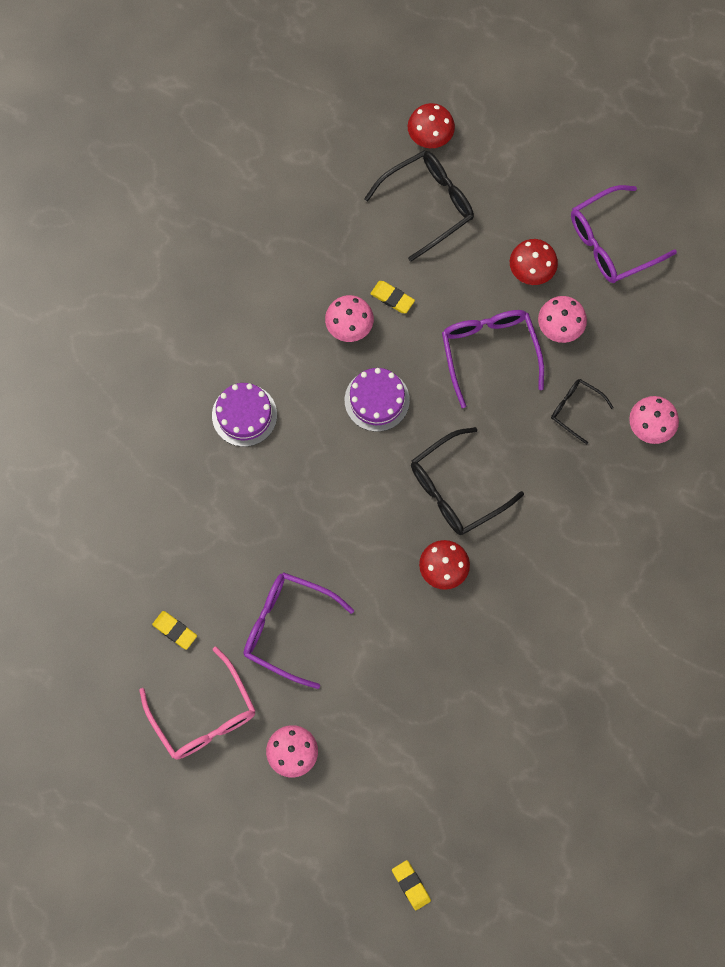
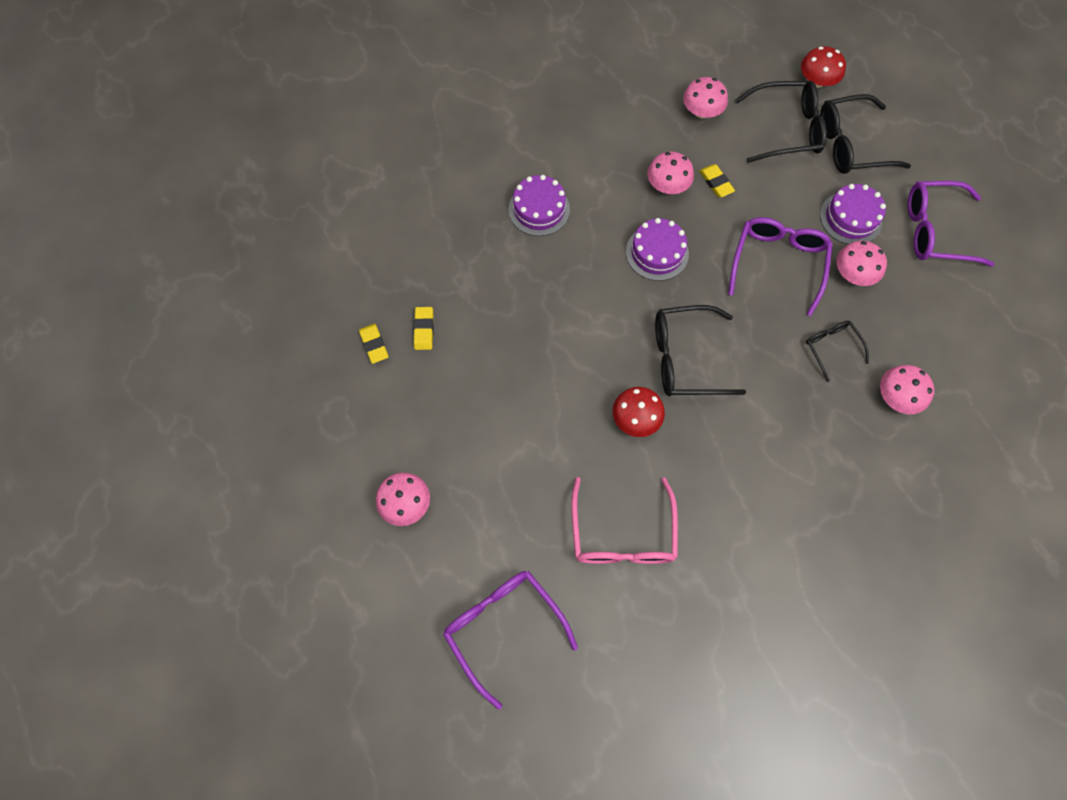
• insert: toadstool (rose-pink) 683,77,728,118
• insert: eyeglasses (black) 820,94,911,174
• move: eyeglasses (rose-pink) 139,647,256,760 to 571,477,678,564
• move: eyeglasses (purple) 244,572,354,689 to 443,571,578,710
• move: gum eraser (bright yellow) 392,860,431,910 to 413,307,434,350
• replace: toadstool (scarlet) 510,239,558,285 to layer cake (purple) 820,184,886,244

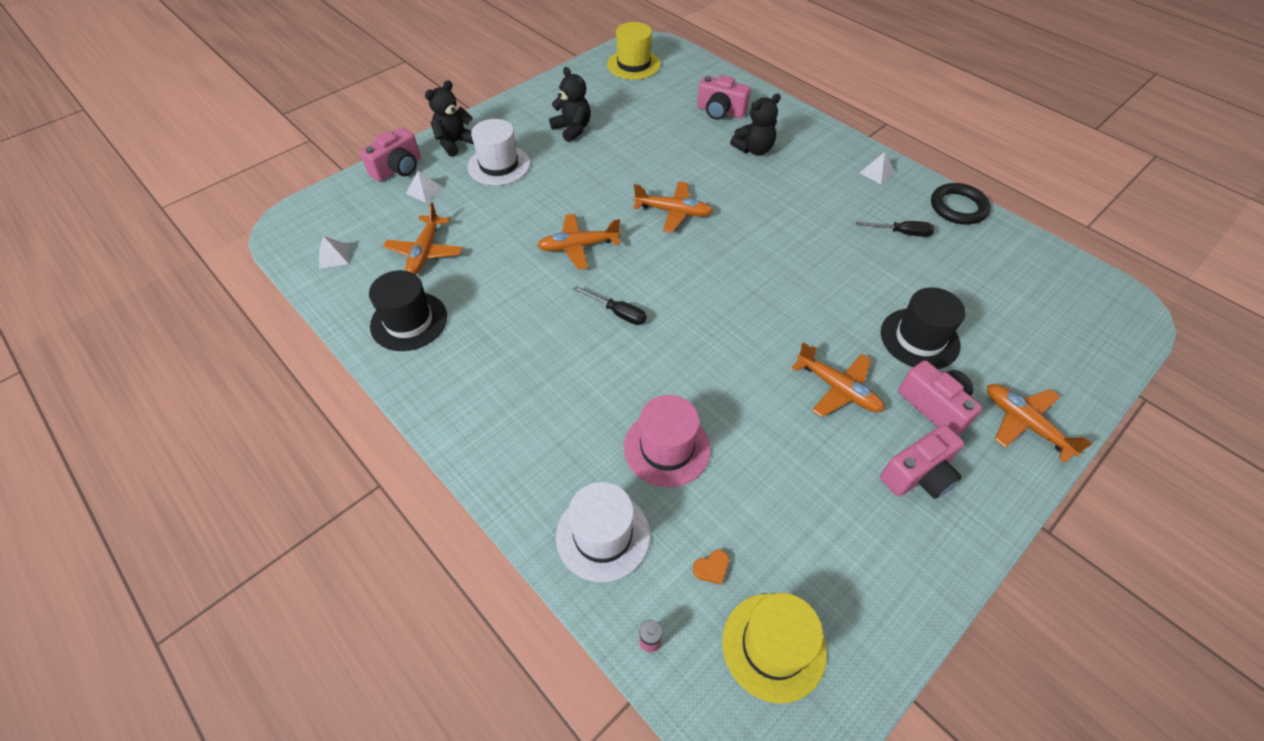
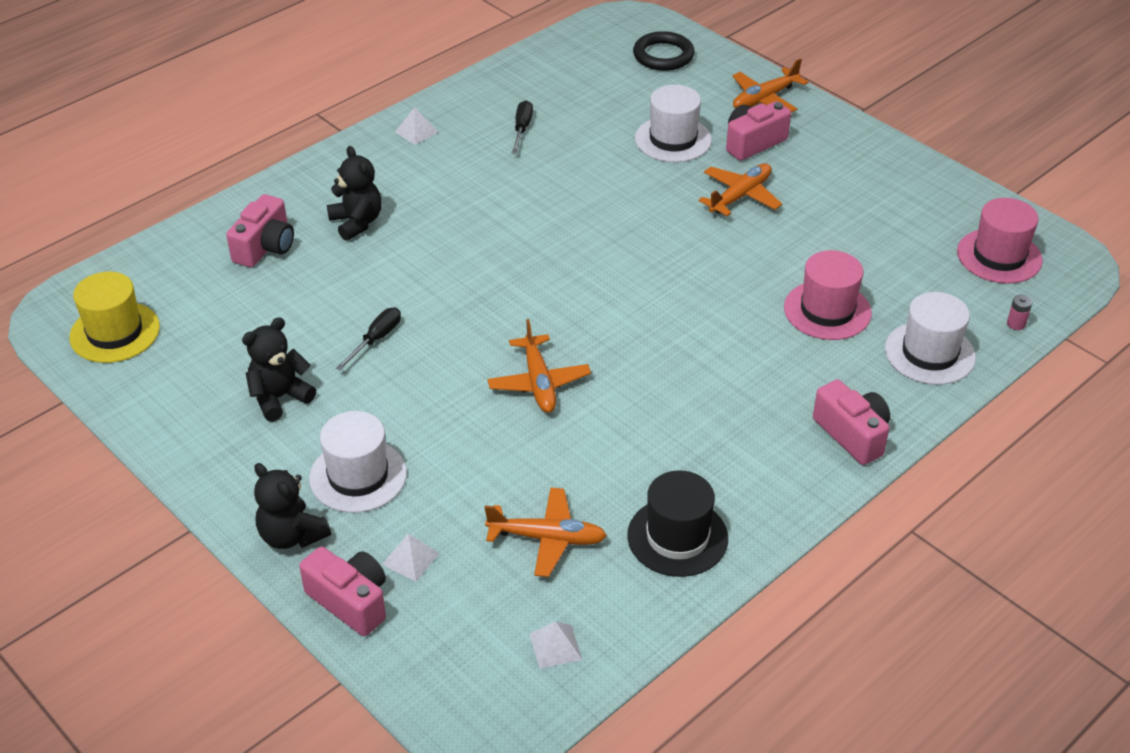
• delete: toy plane (orange-coloured) 633,181,713,232
• delete: heart (orange-coloured) 693,550,729,585
• move: hand screwdriver (black) 573,286,647,325 to 336,308,401,371
• move: compact camera (rose-pink) 880,424,964,499 to 813,380,890,465
• move: torus (black) 931,183,991,225 to 633,31,695,71
• recolor: tall hat (bright yellow) 722,593,827,704 to tall hat (rose-pink) 957,198,1043,284
• recolor: tall hat (black) 881,287,965,369 to tall hat (snow-white) 635,85,712,162

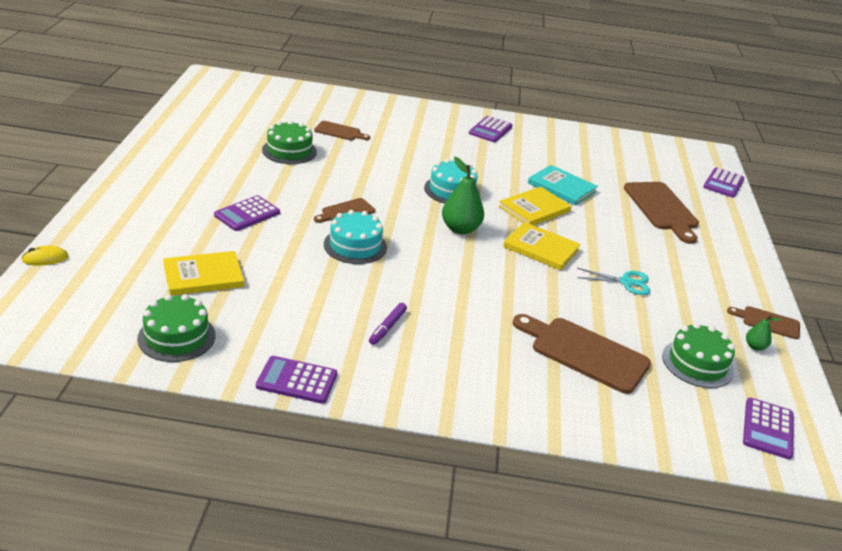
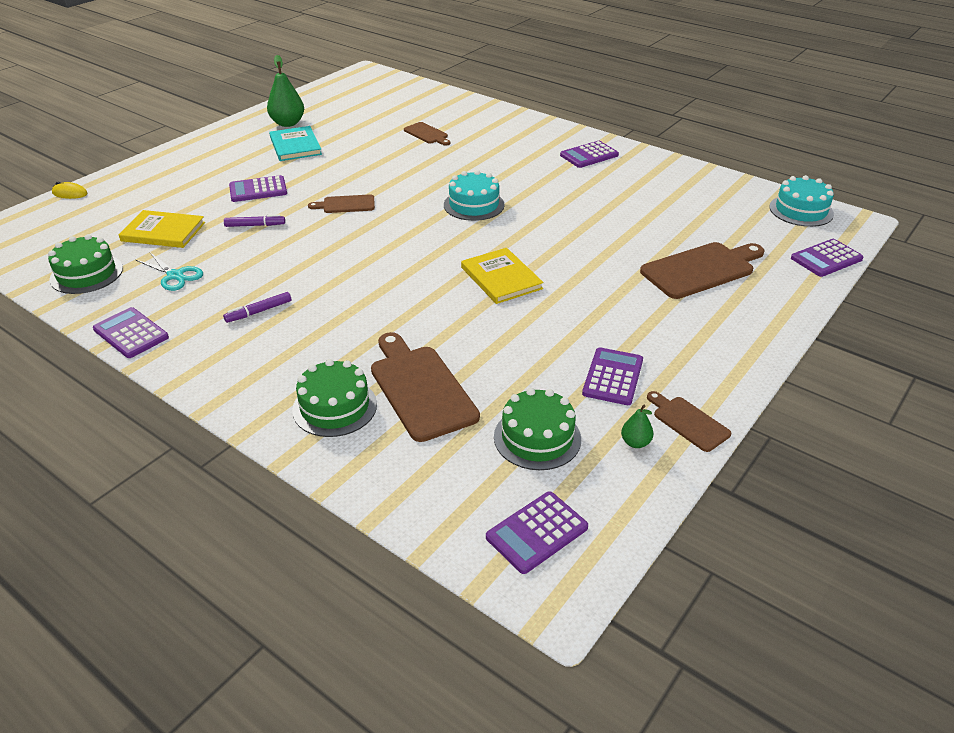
• delete: hardback (bright yellow) 499,187,571,225
• insert: felt pen (purple) 224,214,285,227
• insert: calculator (purple) 582,347,643,405
• move: layer cake (green) 262,120,317,164 to 292,359,377,437
• move: layer cake (turquoise) 324,210,387,264 to 769,175,834,227
• move: pear fruit (green) 442,157,484,234 to 267,55,304,127
• move: hardback (turquoise) 528,165,598,205 to 269,126,322,161
• move: pair of scissors (turquoise) 577,268,650,295 to 136,253,203,291
• rotate: chopping board (dark brown) 624,182,699,244 = 640,242,764,299 135 degrees counterclockwise

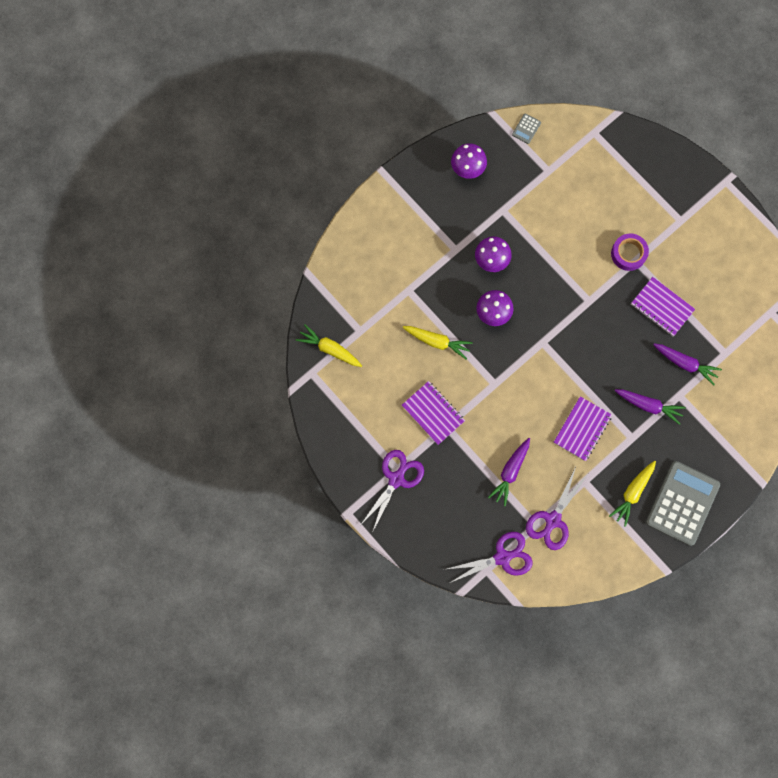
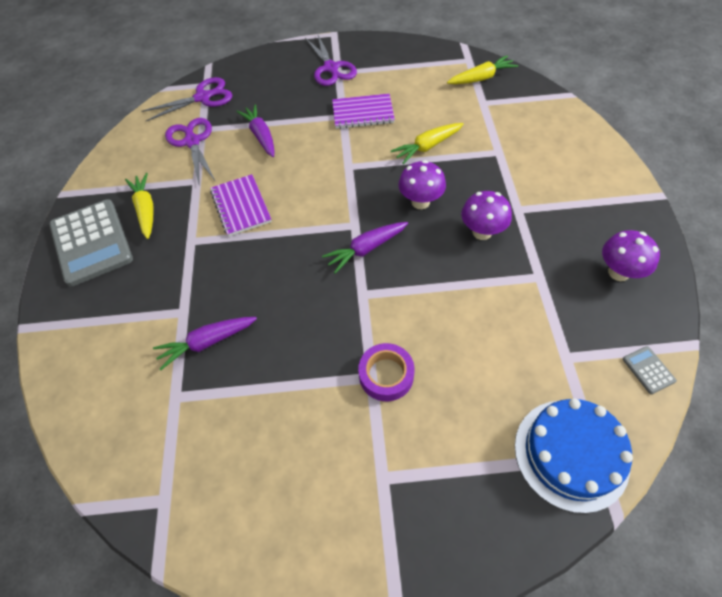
• delete: notepad (purple) 631,277,695,336
• insert: layer cake (cobalt) 515,398,633,513
• move: toy carrot (purple) 615,389,686,425 to 322,222,408,274
• rotate: pair of scissors (purple) 447,532,533,583 = 141,77,232,121 135 degrees counterclockwise

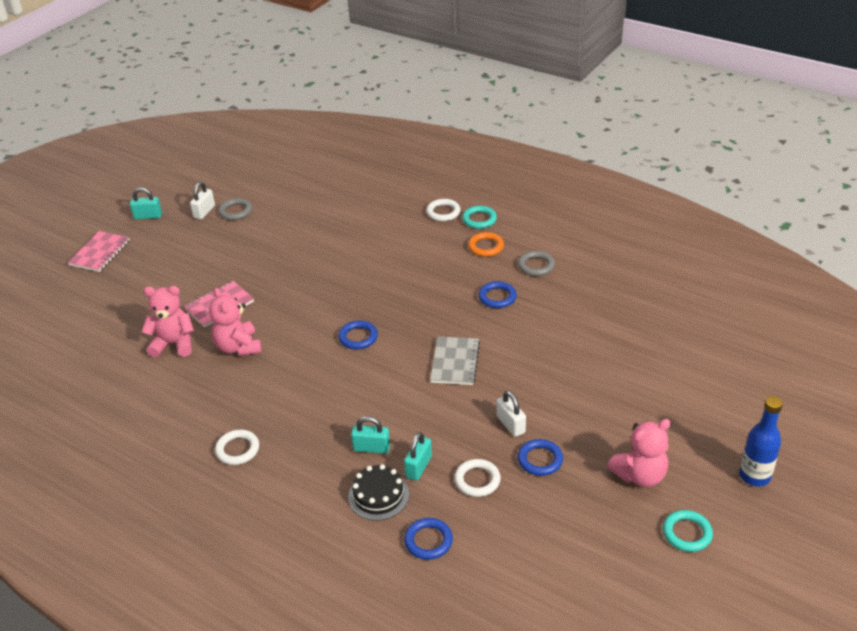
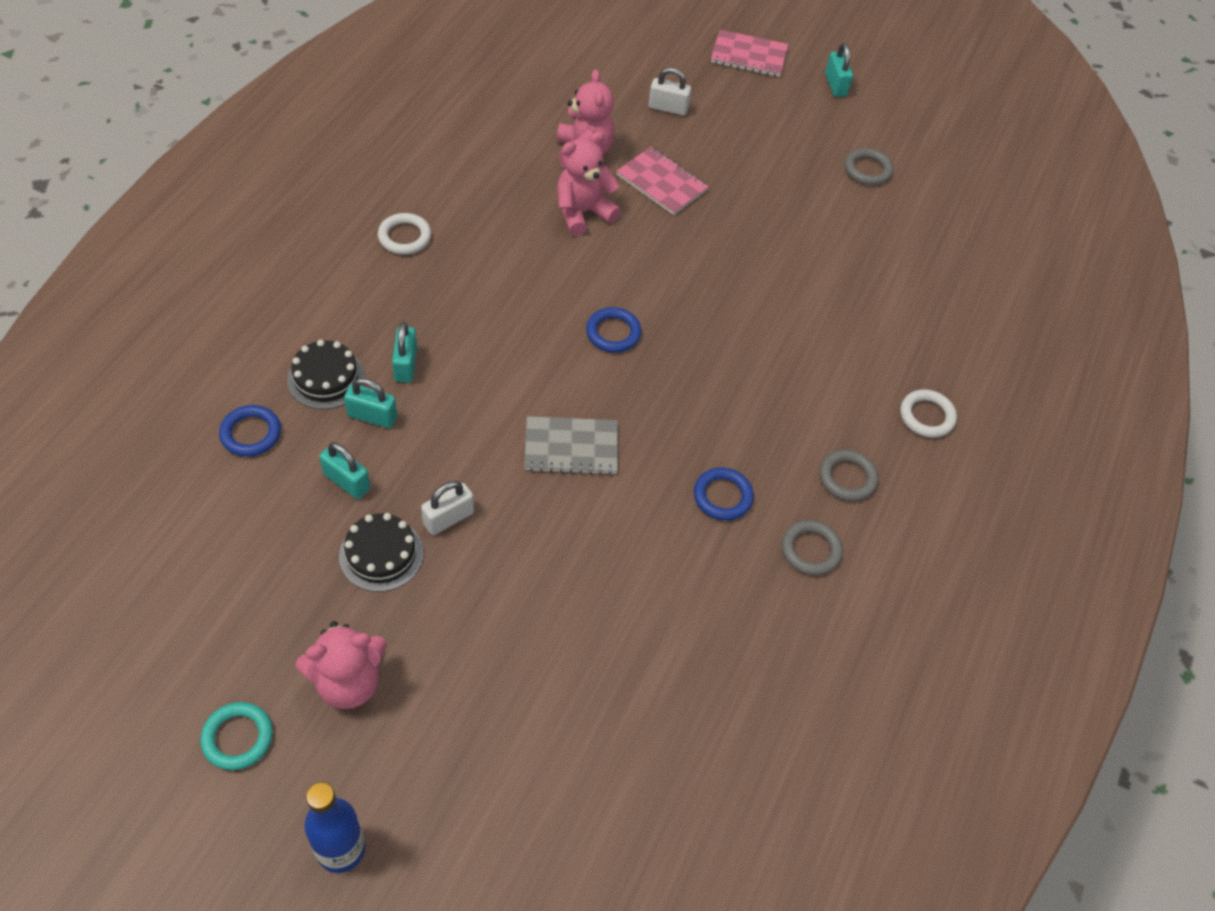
• delete: torus (turquoise) 462,206,497,229
• move: padlock (snow-white) 190,182,215,219 to 649,67,691,115
• replace: torus (snow-white) 454,459,501,497 to padlock (turquoise) 319,442,370,499
• replace: torus (cobalt) 517,439,563,476 to layer cake (black) 339,513,423,592
• recolor: torus (orange-coloured) 468,232,504,257 to torus (gray) 820,450,878,501
• rotate: teddy (rose-pink) 607,419,671,487 = 295,621,387,709 75 degrees counterclockwise

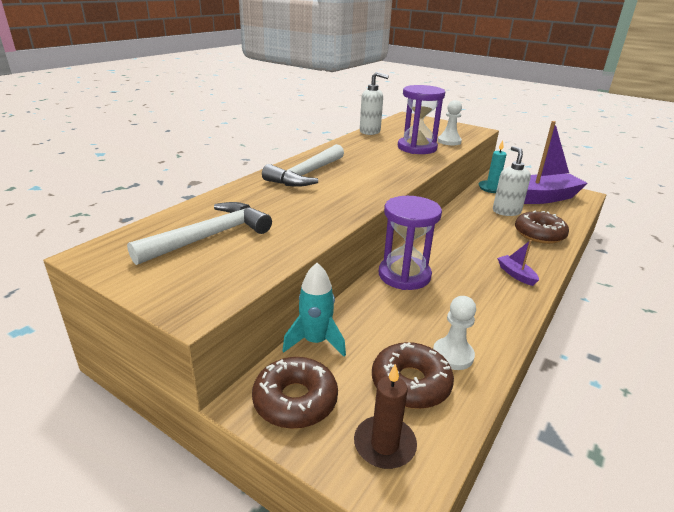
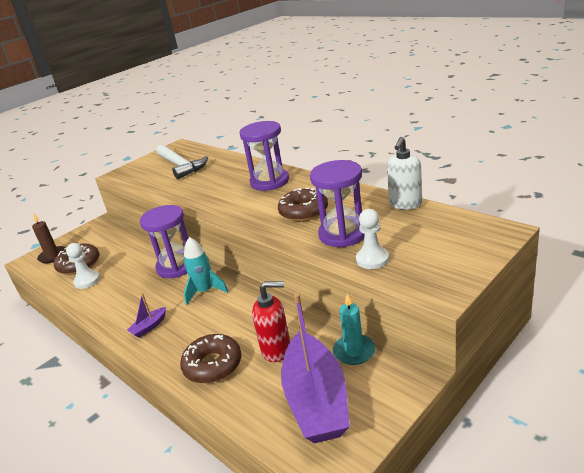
• move: glazed donut (dark brown) 252,357,338,429 to 278,188,328,221
• move: rocket (turquoise) 282,263,346,357 to 184,237,228,305
• replace: hammer (snow-white) 262,144,344,187 to sandglass (purple) 239,121,289,191
• recolor: soap pump (snow-white) 493,146,531,216 to soap pump (scarlet) 252,281,290,362
• rotate: toy boat (purple) 497,240,539,286 = 127,293,166,338 150 degrees clockwise

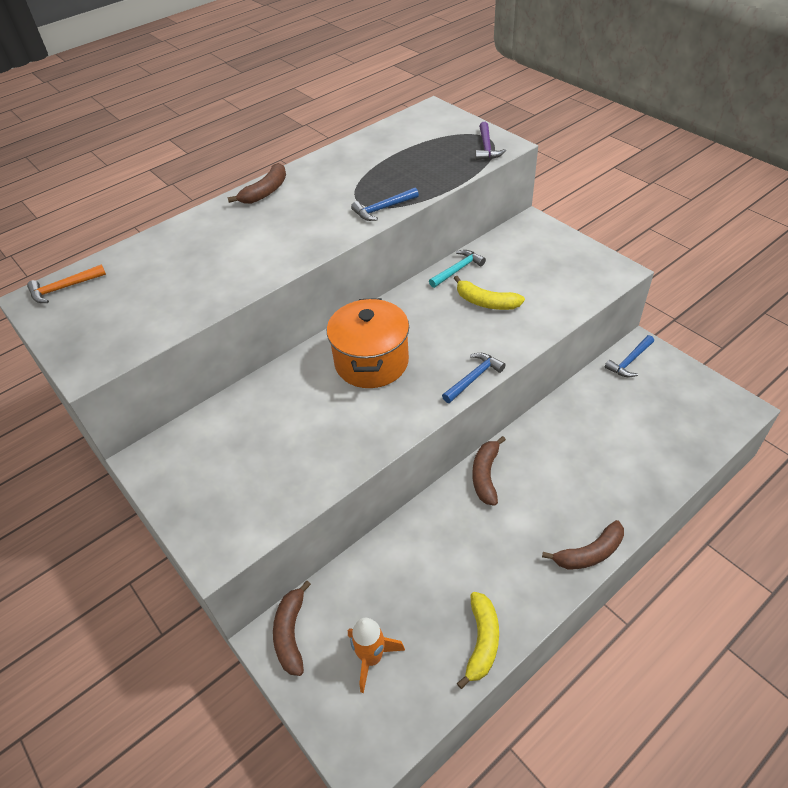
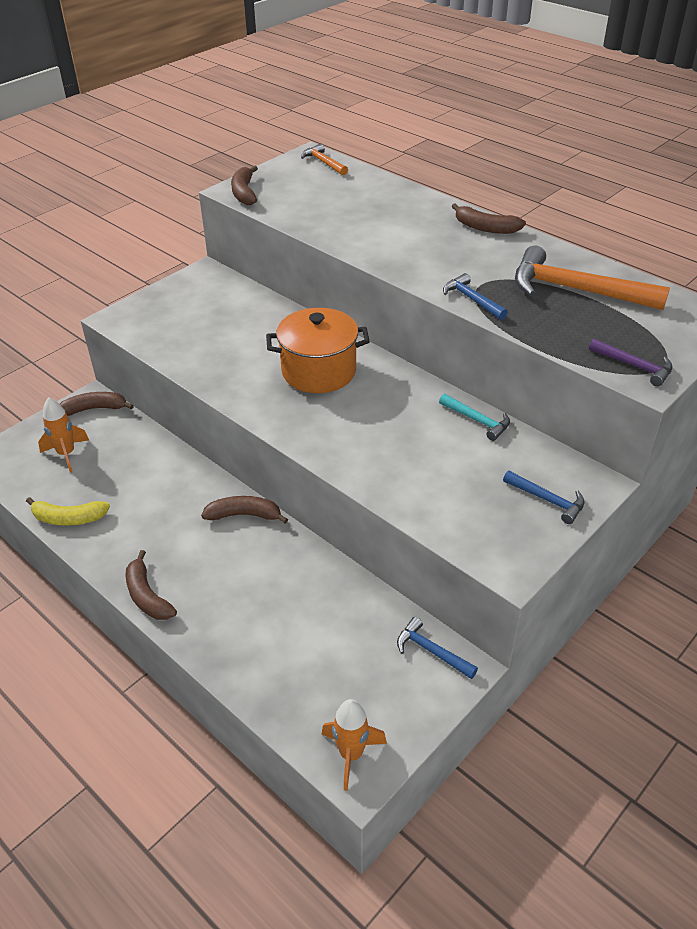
• delete: toy banana (bright yellow) 454,276,525,310
• insert: toy banana (dark brown) 231,165,258,205
• insert: rocket (orange-coloured) 321,699,387,791
• insert: hammer (orange-coloured) 515,245,670,310
• move: hammer (cobalt) 442,353,506,403 to 503,471,585,524
• rotate: hammer (purple) 475,122,506,160 = 589,339,673,387 135 degrees counterclockwise

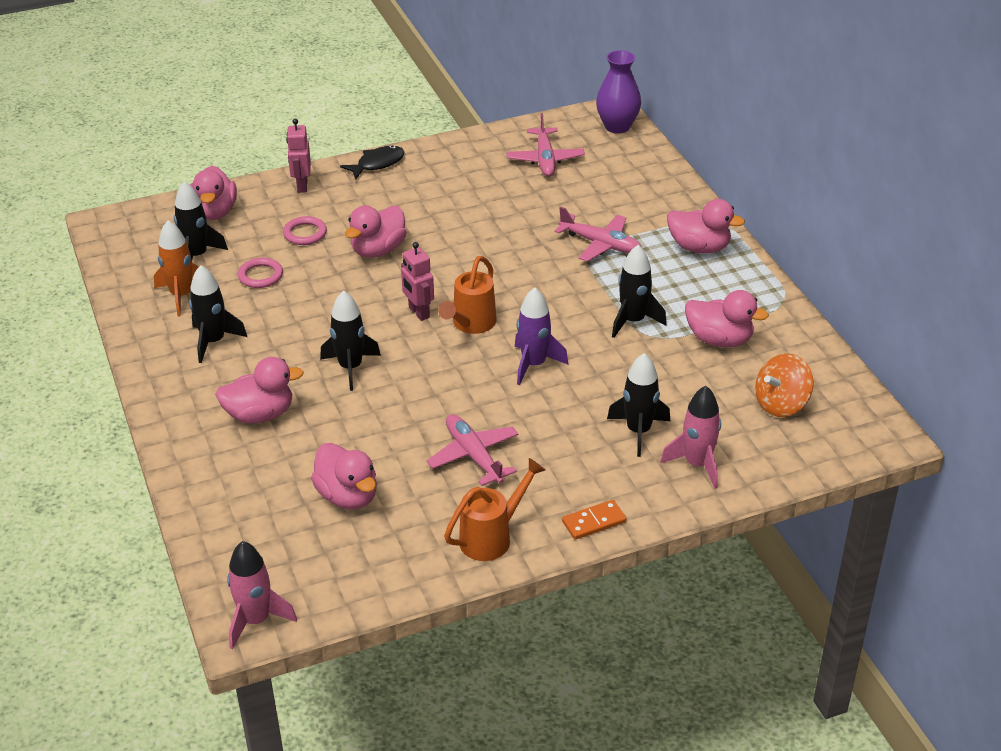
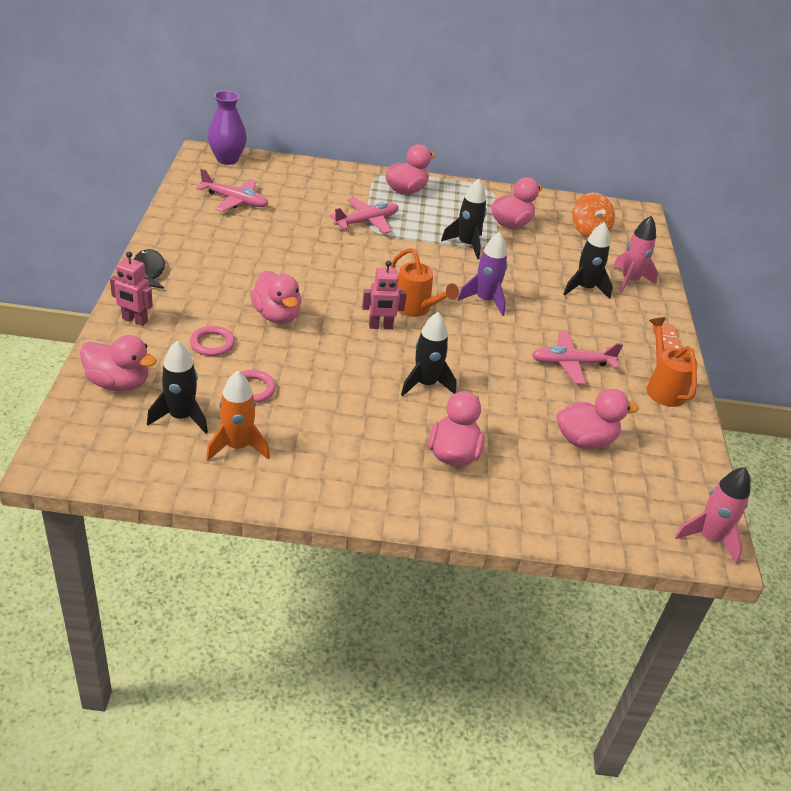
• delete: rocket (black) 189,265,247,363

